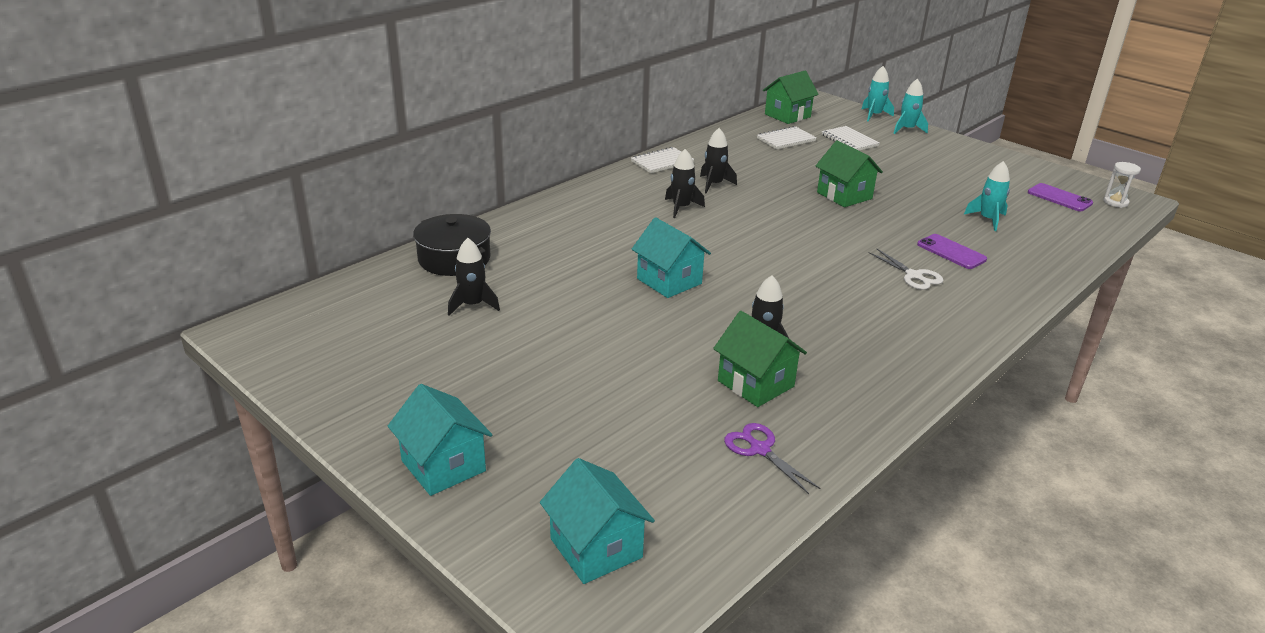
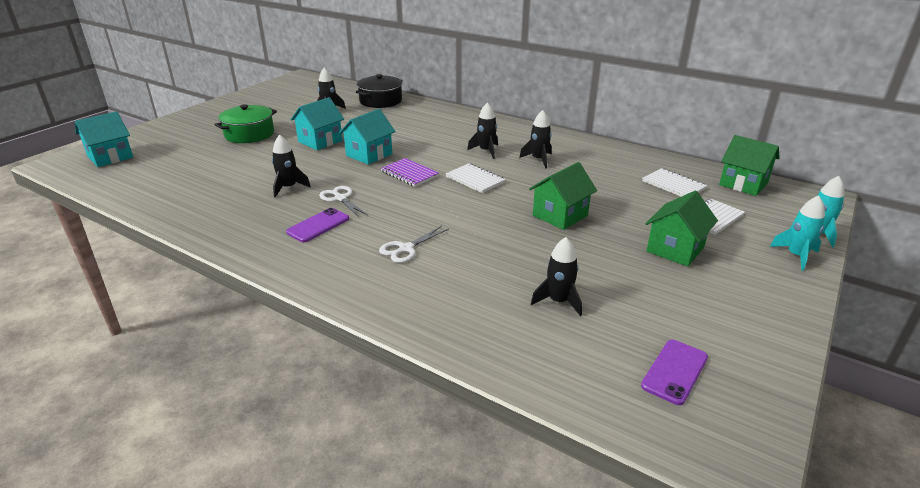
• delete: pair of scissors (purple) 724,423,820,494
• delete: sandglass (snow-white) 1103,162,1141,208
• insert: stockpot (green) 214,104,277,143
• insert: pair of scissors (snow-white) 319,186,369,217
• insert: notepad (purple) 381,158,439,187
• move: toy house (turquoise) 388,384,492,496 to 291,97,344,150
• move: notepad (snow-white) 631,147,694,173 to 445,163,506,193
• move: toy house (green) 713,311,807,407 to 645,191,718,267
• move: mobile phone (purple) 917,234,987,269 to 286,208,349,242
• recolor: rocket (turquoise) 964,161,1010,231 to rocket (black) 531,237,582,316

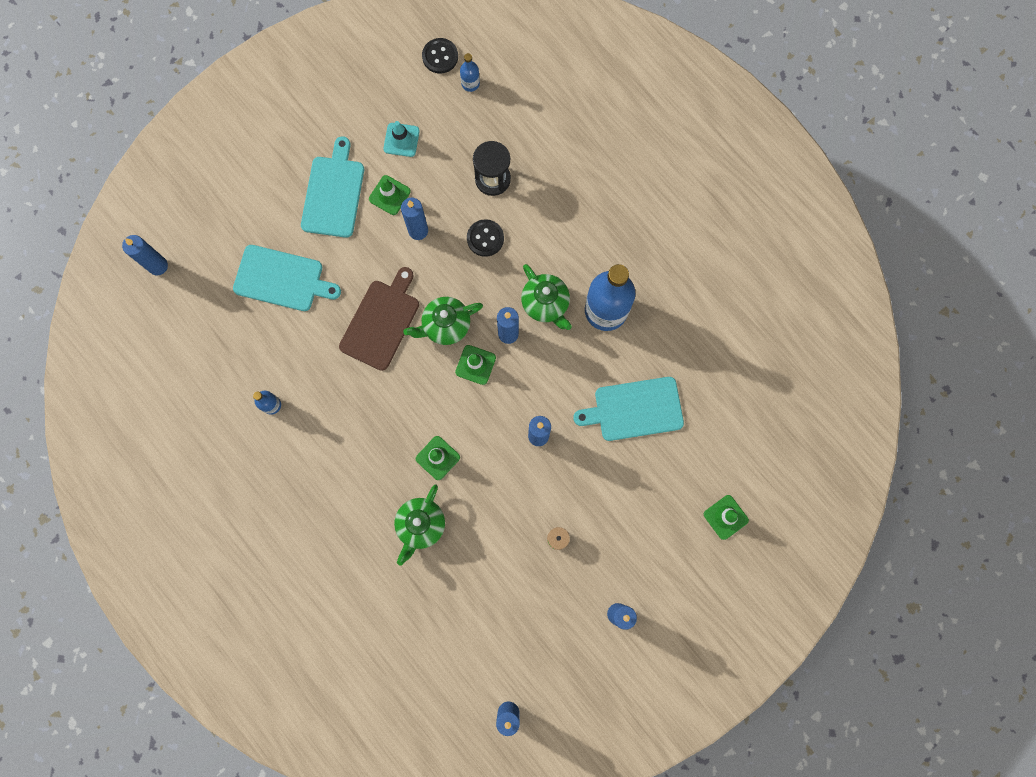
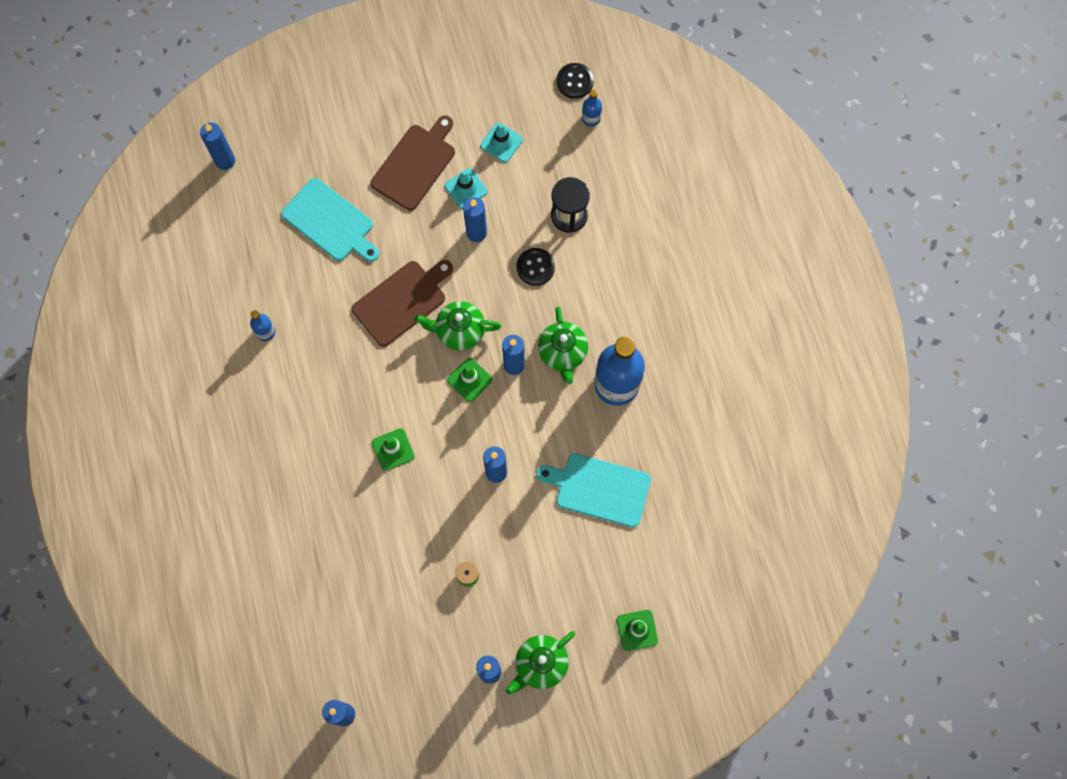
• move: tea pot (green) 394,484,445,566 to 505,631,575,695
• recolor: chopping board (turquoise) 301,136,364,238 to chopping board (dark brown) 371,115,455,211
• recolor: traffic cone (green) 369,175,411,215 to traffic cone (turquoise) 445,168,487,209

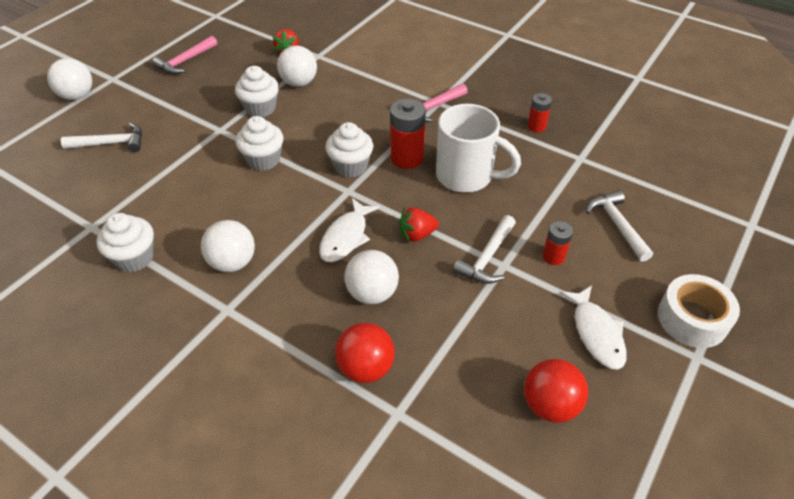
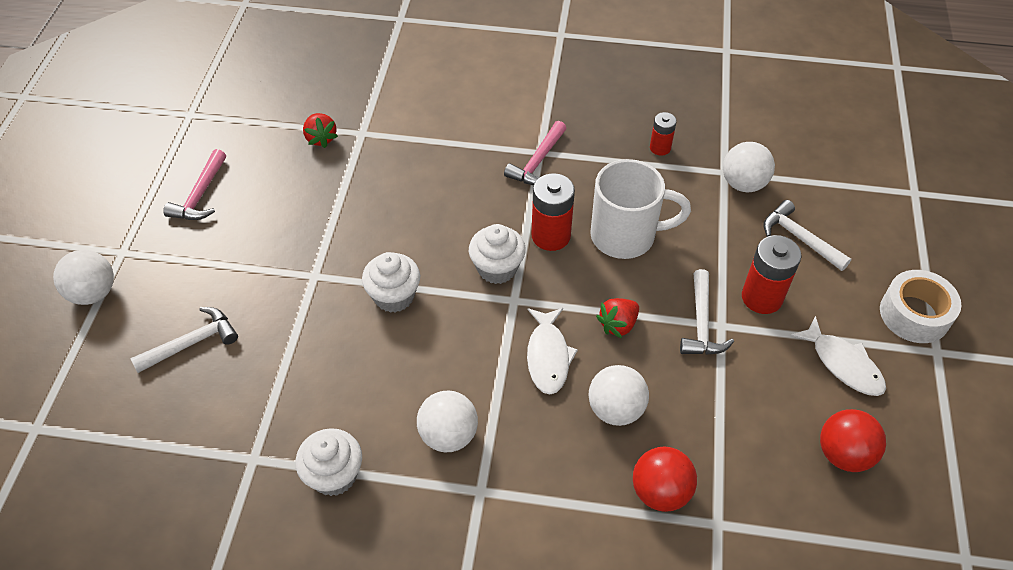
• delete: fairy cake (snow-white) 235,66,279,117
• move: sphere (snow-white) 277,46,317,87 to 723,142,775,192
• resize: battery (scarlet) 542,221,573,265 = 742,235,802,314 x1.71

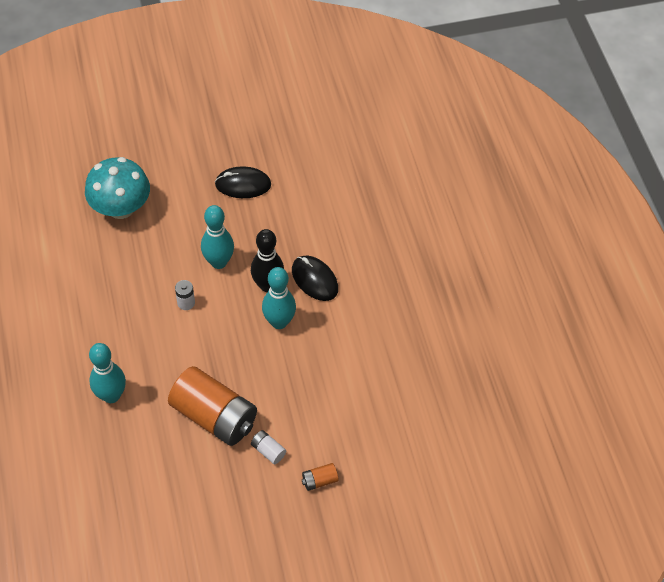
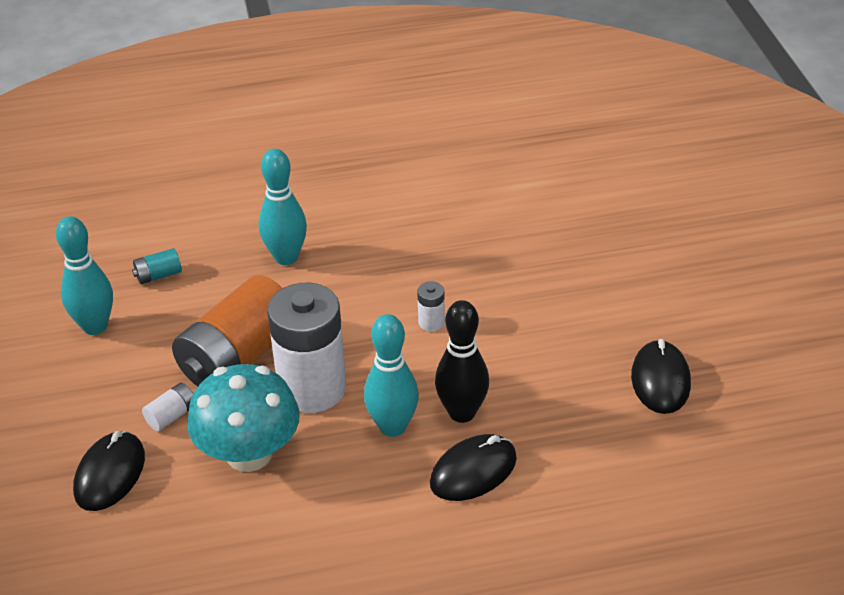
• insert: battery (turquoise) 132,248,182,284
• insert: battery (snow-white) 267,283,346,413
• move: toadstool (turquoise) 85,157,150,219 to 187,364,300,472
• move: skittle (turquoise) 201,205,234,269 to 56,216,113,335
• replace: battery (orange-coloured) 302,463,339,491 to computer mouse (black) 73,431,145,511

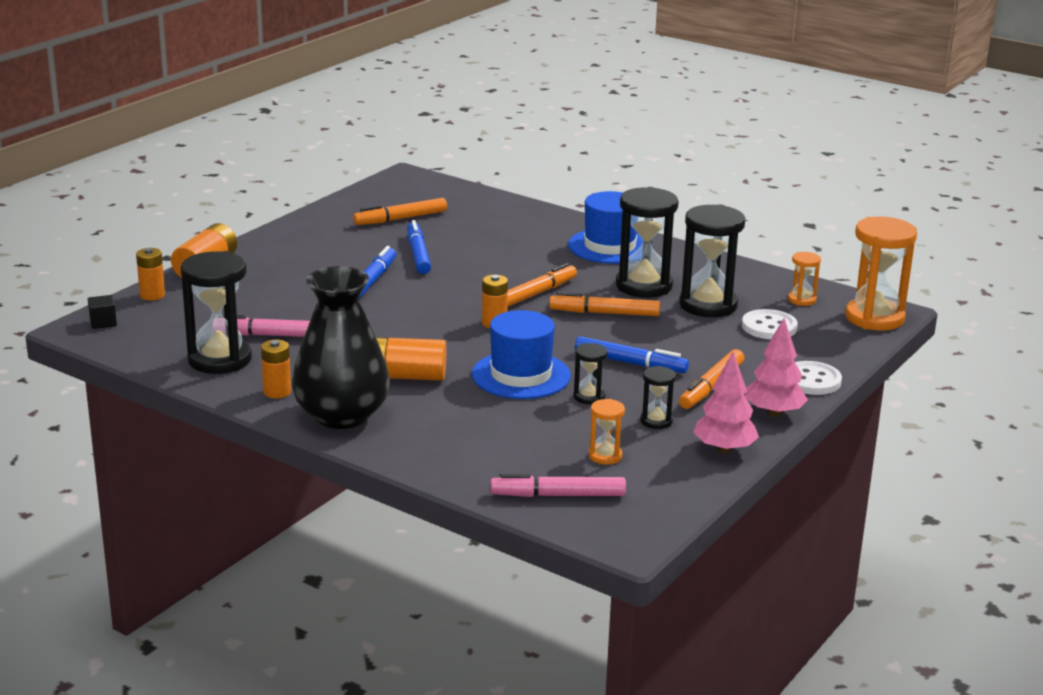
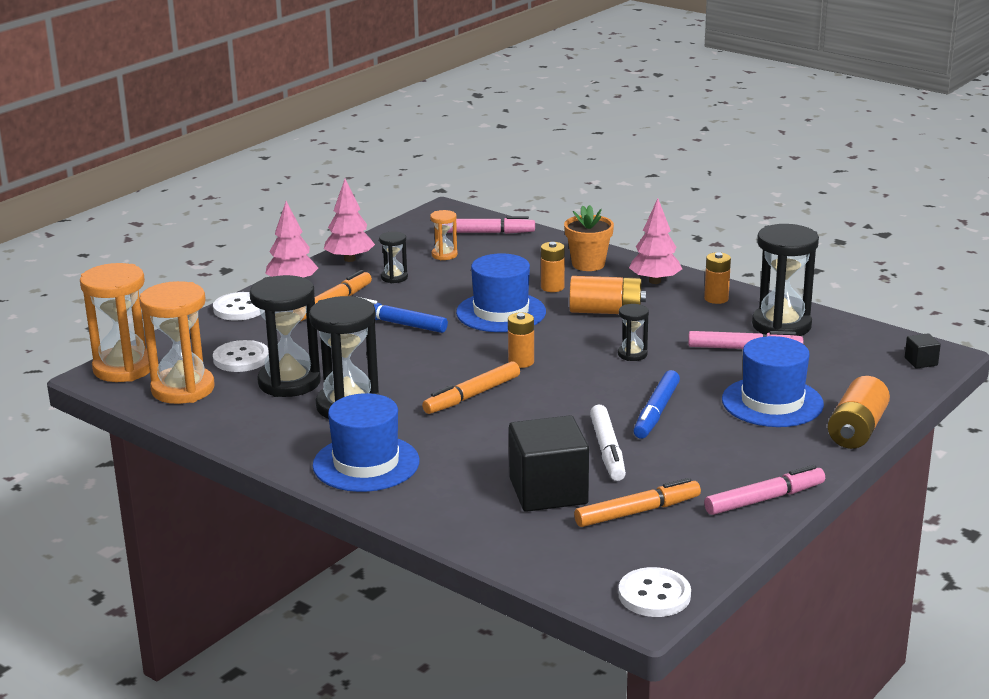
• delete: felt pen (orange-coloured) 549,292,660,316
• insert: solid cube (black) 509,415,589,512
• insert: plant pot (orange-coloured) 564,205,614,271
• insert: sewing button (snow-white) 618,567,691,617
• insert: felt pen (rose-pink) 704,465,825,515
• insert: tall hat (cobalt) 722,336,824,427
• move: battery (orange-coloured) 136,248,165,301 to 541,242,565,292
• move: sandglass (black) 574,343,607,404 to 618,304,649,361
• replace: vase (black) 292,266,390,429 to fir tree (rose-pink) 629,198,682,284
• recolor: felt pen (cobalt) 407,220,431,274 to felt pen (snow-white) 590,405,626,481
• resize: sandglass (orange-coloured) 788,252,821,306 = 139,281,215,404 x2.05

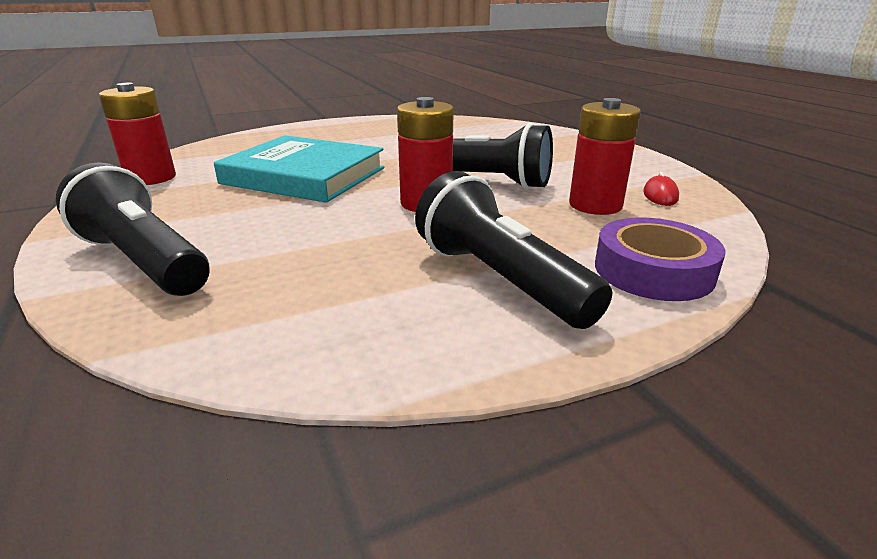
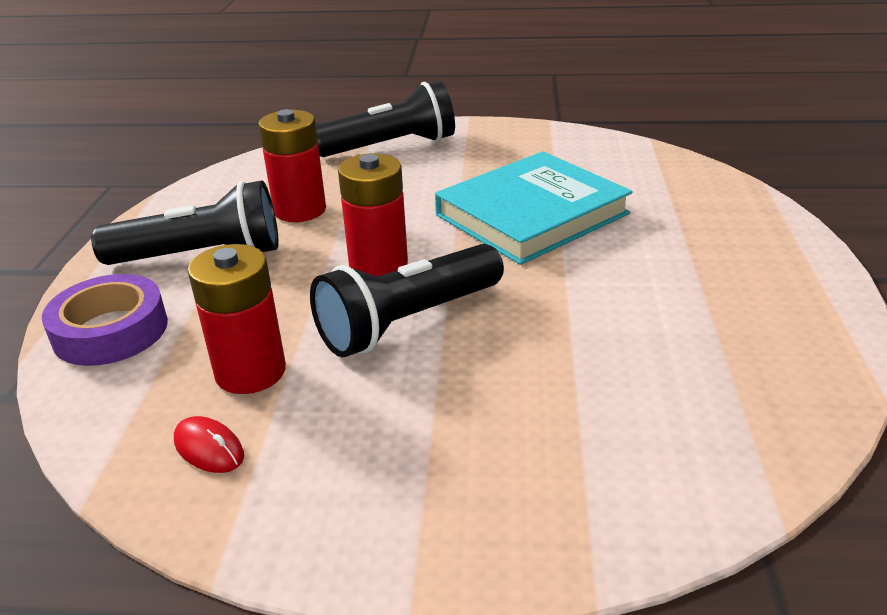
• move: battery (scarlet) 99,83,176,185 to 258,109,326,222

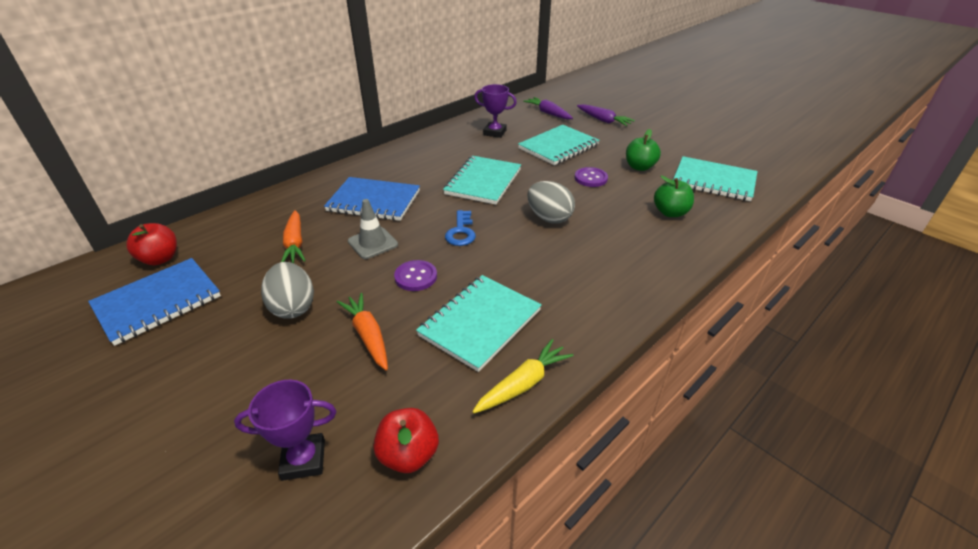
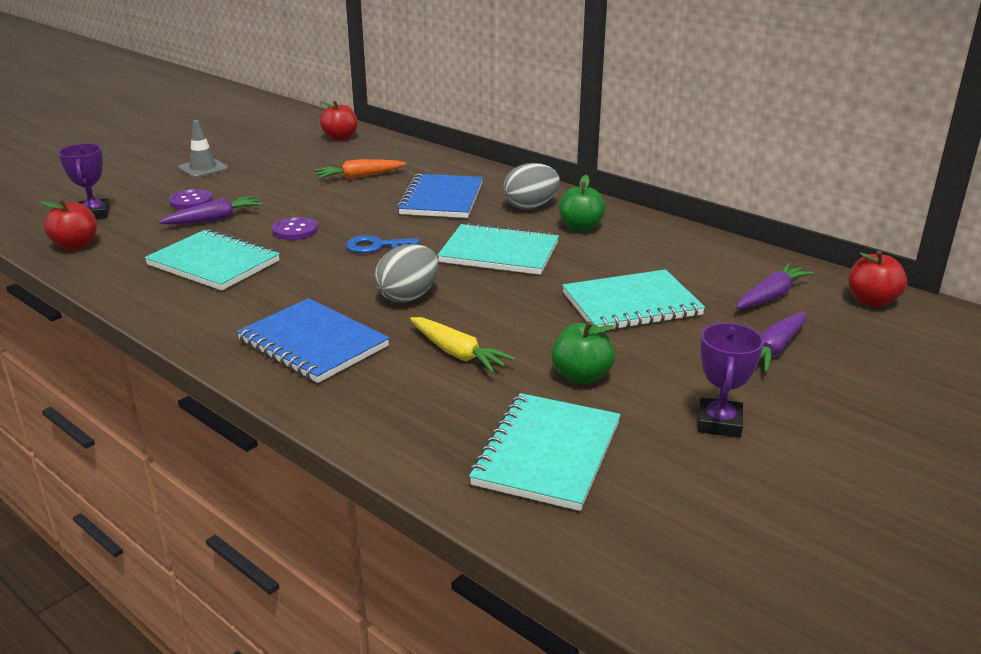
• insert: apple (scarlet) 849,251,908,307
• move: notepad (cobalt) 88,258,221,346 to 237,298,390,383
• move: toy egg (gray) 261,262,314,319 to 503,163,560,209
• move: traffic cone (gray) 348,199,398,259 to 178,120,229,178
• move: toy carrot (bright yellow) 472,339,574,413 to 410,317,516,373
• move: award cup (purple) 474,84,517,138 to 698,323,764,438
• move: sewing button (purple) 575,167,608,187 to 169,189,213,210
• move: apple (green) 654,176,694,217 to 559,175,606,232
• recolor: toy carrot (orange-coloured) 337,293,388,371 to toy carrot (purple) 159,196,263,225
• rotate: notepad (turquoise) 518,125,600,165 = 562,269,705,330 60 degrees counterclockwise

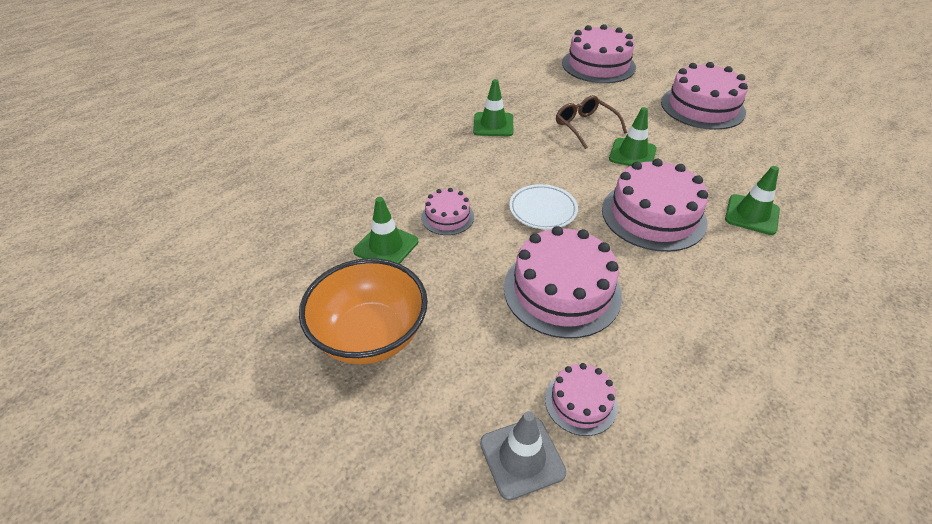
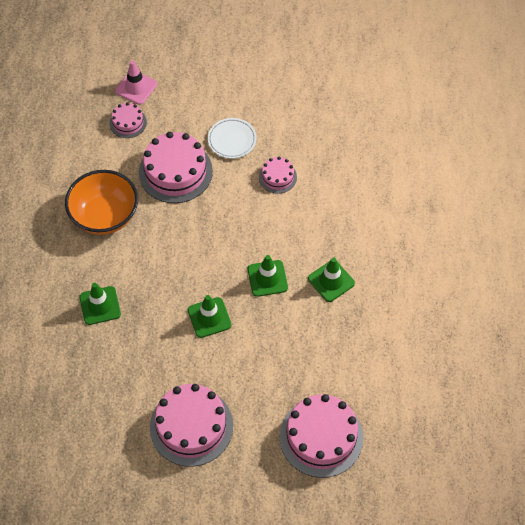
• delete: eyeglasses (dark brown) 556,95,627,149
• delete: layer cake (rose-pink) 602,159,708,252
• move: bowl (orange-coloured) 299,258,428,364 to 65,170,138,235
• move: traffic cone (green) 353,197,418,264 to 248,255,288,297
• move: flat dish (snow-white) 509,184,578,229 to 208,118,257,159
• recolor: traffic cone (gray) 480,411,566,500 to traffic cone (rose-pink) 115,61,157,105

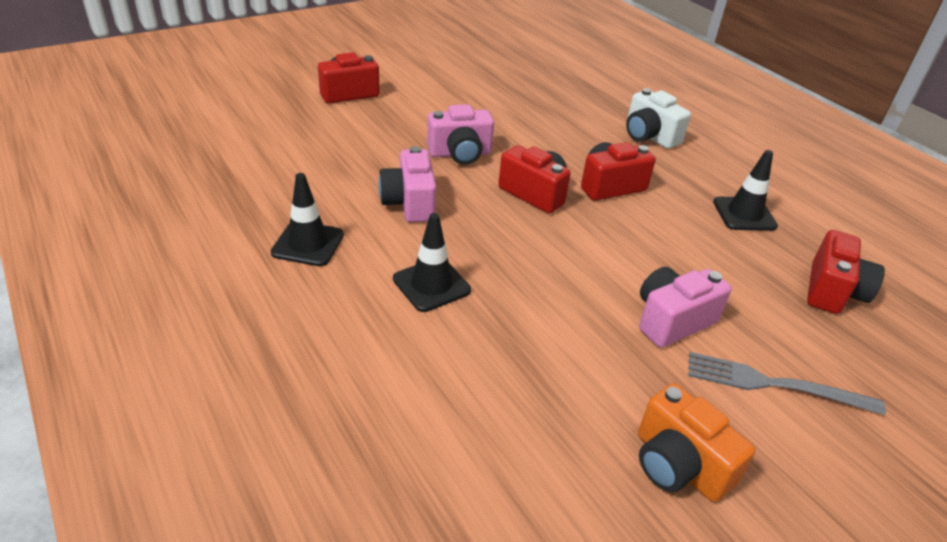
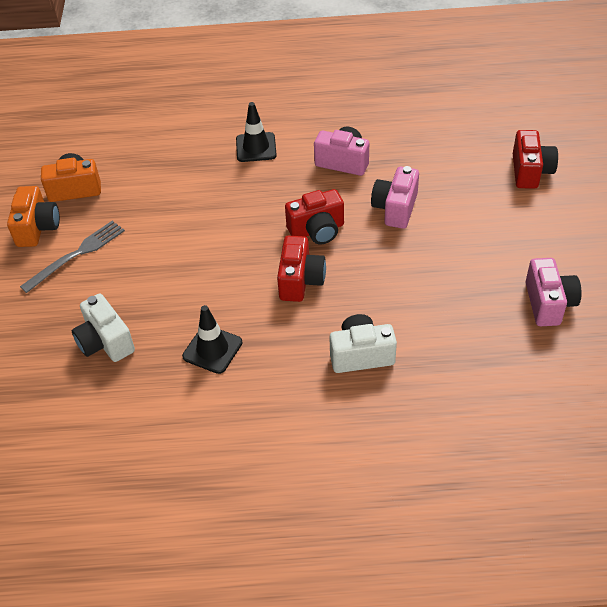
• delete: traffic cone (black) 271,173,344,266
• insert: compact camera (orange-coloured) 7,186,60,247
• move: compact camera (rose-pink) 639,267,732,348 to 526,258,582,326
• recolor: compact camera (scarlet) 807,230,885,314 to compact camera (snow-white) 72,294,135,362

